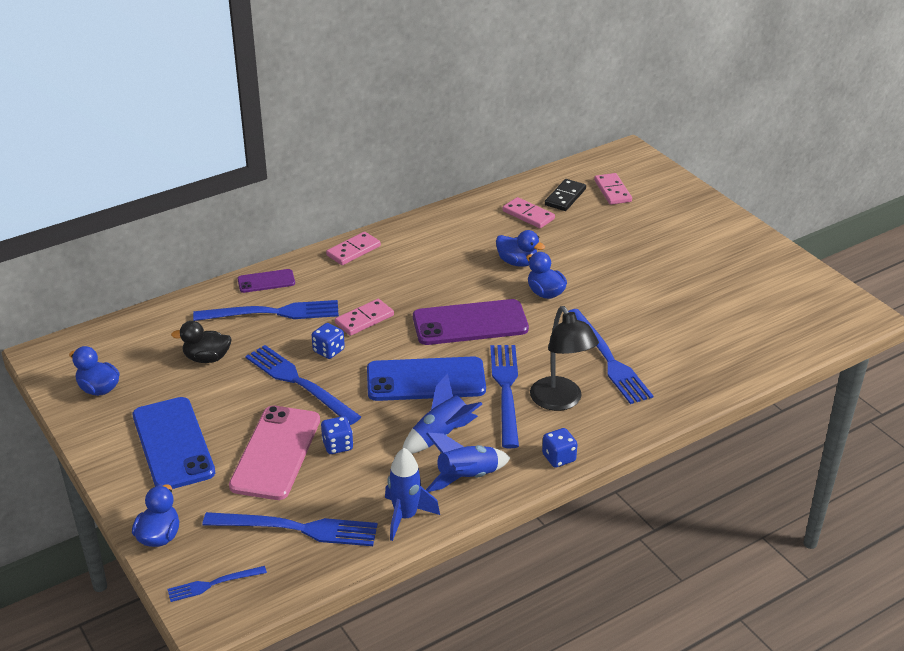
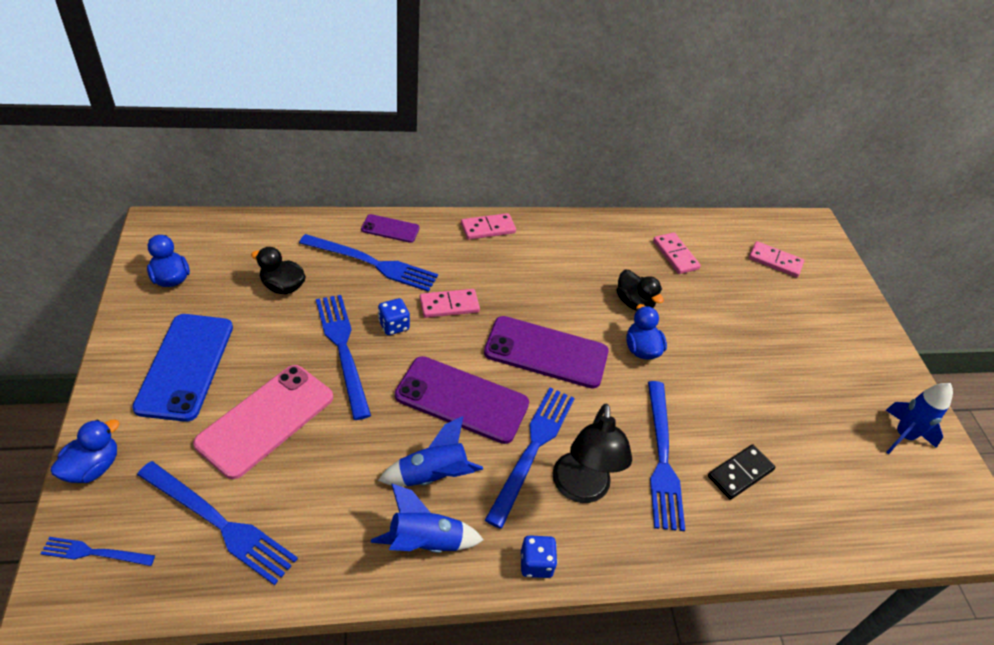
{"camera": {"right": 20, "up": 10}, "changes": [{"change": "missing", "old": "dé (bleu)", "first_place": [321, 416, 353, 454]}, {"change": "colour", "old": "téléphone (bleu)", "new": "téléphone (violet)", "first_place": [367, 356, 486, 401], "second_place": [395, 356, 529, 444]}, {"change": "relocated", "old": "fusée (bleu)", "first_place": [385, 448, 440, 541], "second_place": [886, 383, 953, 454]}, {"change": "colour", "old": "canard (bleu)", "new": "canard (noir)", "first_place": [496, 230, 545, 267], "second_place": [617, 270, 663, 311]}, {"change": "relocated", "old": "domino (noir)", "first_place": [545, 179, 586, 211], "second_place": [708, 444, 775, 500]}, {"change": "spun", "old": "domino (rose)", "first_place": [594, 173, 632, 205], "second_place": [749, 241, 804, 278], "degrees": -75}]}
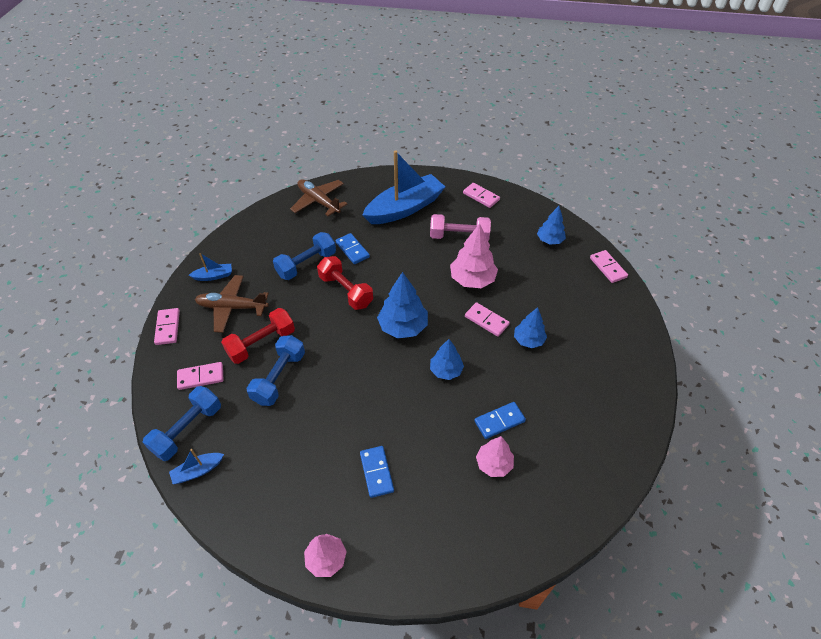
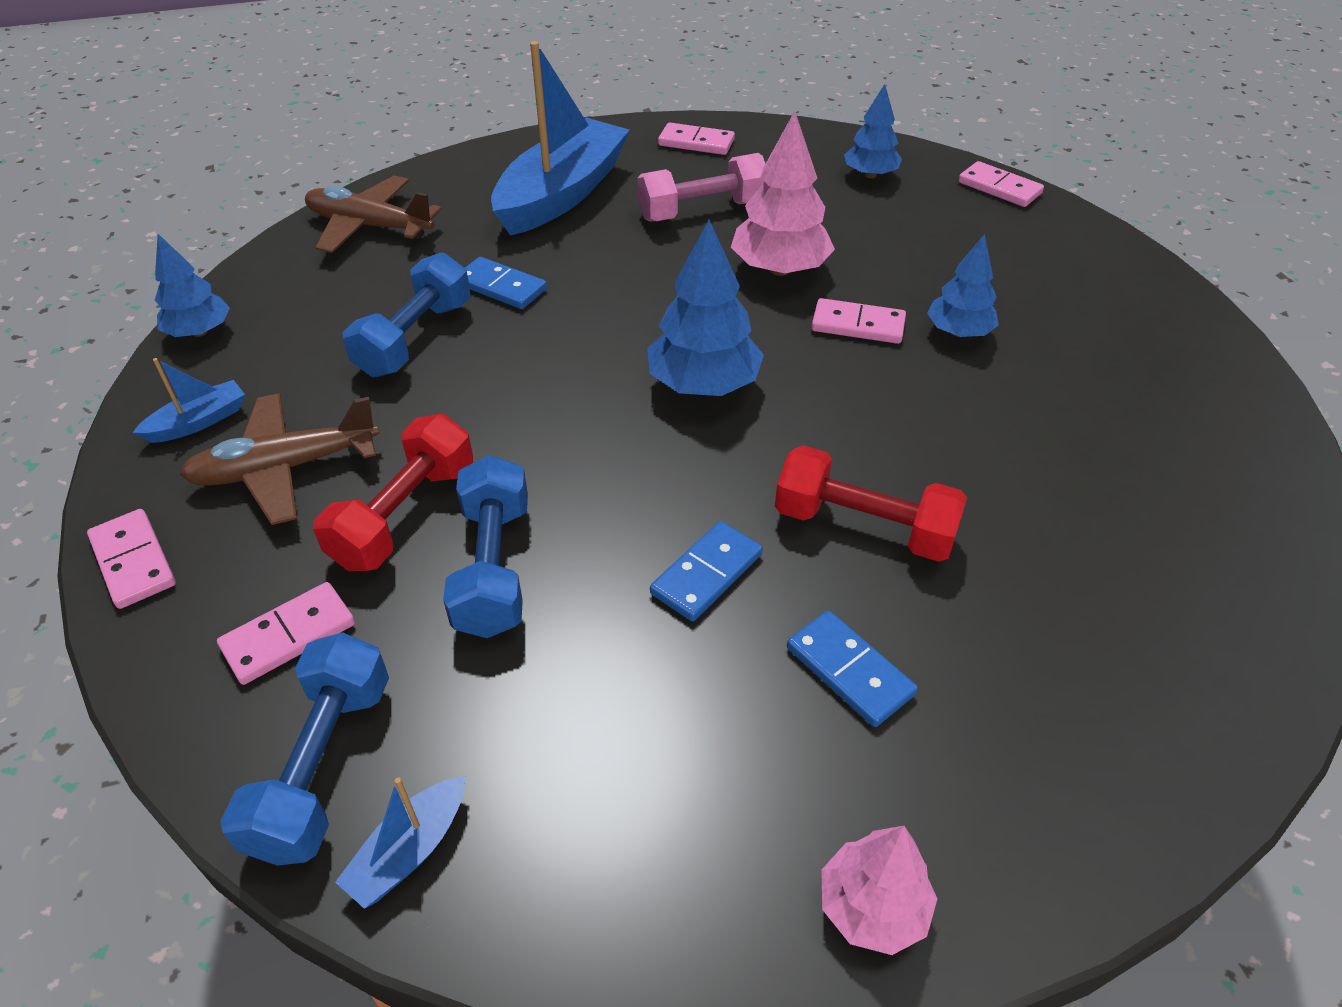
{"camera": {"right": -25, "up": -5}, "changes": [{"change": "relocated", "old": "haltère (rouge)", "first_place": [317, 256, 373, 310], "second_place": [775, 445, 967, 562]}, {"change": "relocated", "old": "arbre (bleu)", "first_place": [430, 339, 464, 380], "second_place": [155, 234, 230, 337]}, {"change": "relocated", "old": "domino (bleu)", "first_place": [474, 402, 526, 439], "second_place": [650, 521, 763, 621]}, {"change": "missing", "old": "arbre (rose)", "first_place": [476, 436, 514, 477]}]}
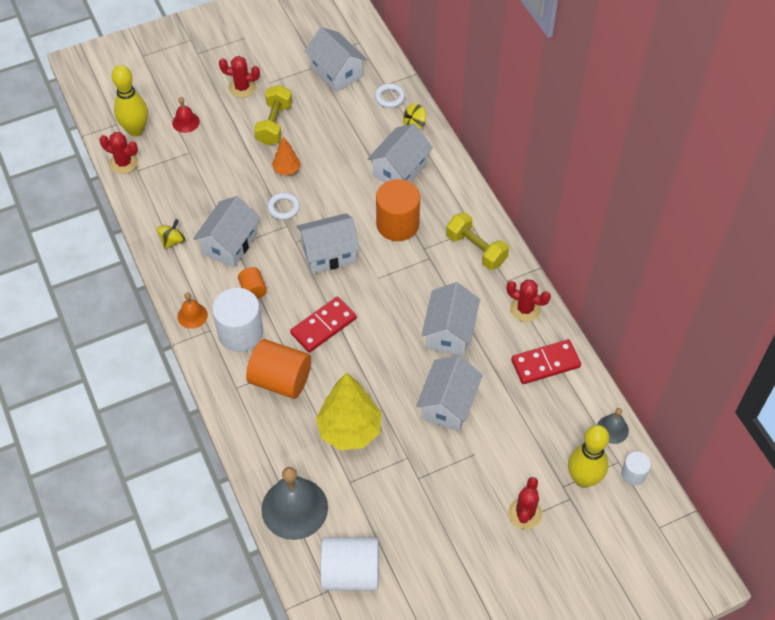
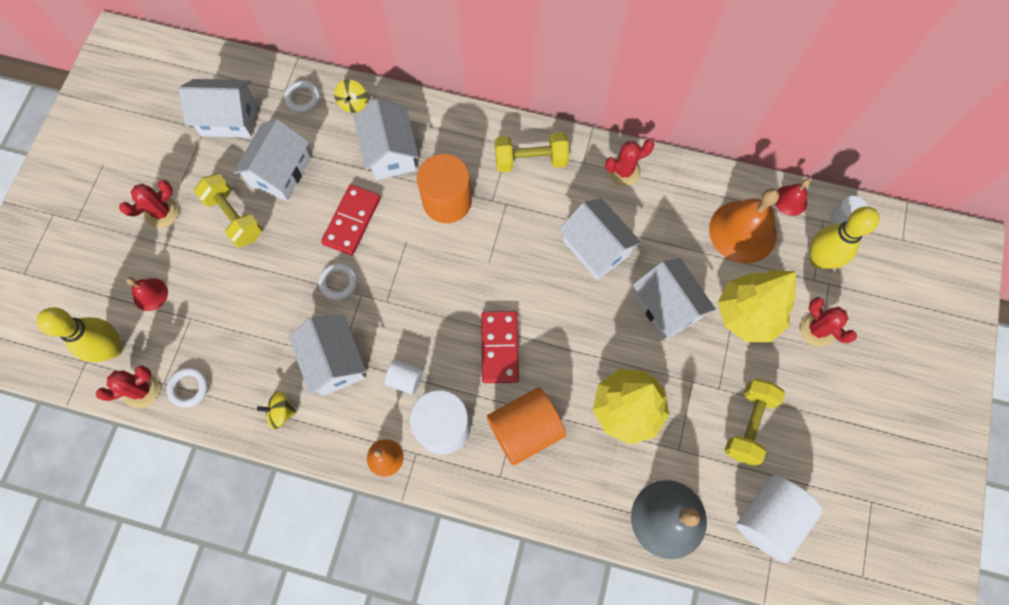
{"camera": {"right": -50, "up": 15}, "changes": [{"change": "spun", "old": "toupie (jaune)", "first_place": [157, 219, 185, 249], "second_place": [257, 391, 297, 430], "degrees": -75}, {"change": "colour", "old": "cylindre (orange)", "new": "cylindre (blanc)", "first_place": [238, 267, 267, 299], "second_place": [385, 359, 423, 395]}, {"change": "missing", "old": "arbre (orange)", "first_place": [272, 136, 300, 175]}, {"change": "relocated", "old": "maison (blanc)", "first_place": [296, 213, 360, 274], "second_place": [233, 119, 311, 201]}, {"change": "relocated", "old": "domino (rouge)", "first_place": [511, 339, 581, 384], "second_place": [321, 184, 381, 255]}, {"change": "colour", "old": "cloche (gris)", "new": "cloche (rouge)", "first_place": [597, 408, 629, 444], "second_place": [775, 179, 810, 216]}, {"change": "appeared", "new": "anneau (blanc)", "second_place": [167, 367, 208, 408]}, {"change": "appeared", "new": "cloche (orange)", "second_place": [709, 188, 779, 264]}, {"change": "appeared", "new": "arbre (jaune)", "second_place": [718, 270, 796, 342]}, {"change": "appeared", "new": "haltère (jaune)", "second_place": [724, 378, 785, 466]}]}
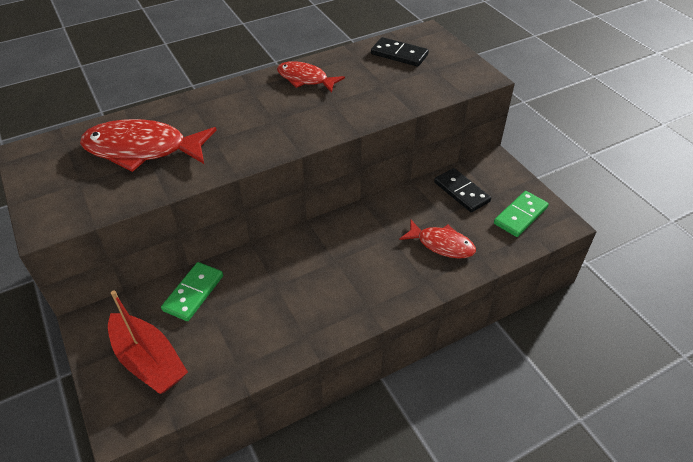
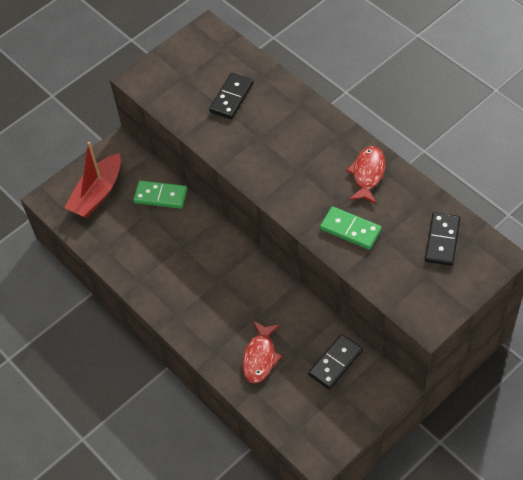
{"camera": {"right": 80, "up": 10}, "changes": [{"change": "exchanged", "old": "poisson (rouge)", "new": "domino (noir)", "first_place": [80, 119, 216, 172], "second_place": [209, 73, 254, 119]}, {"change": "relocated", "old": "domino (vert)", "first_place": [494, 191, 549, 237], "second_place": [320, 206, 382, 250]}]}
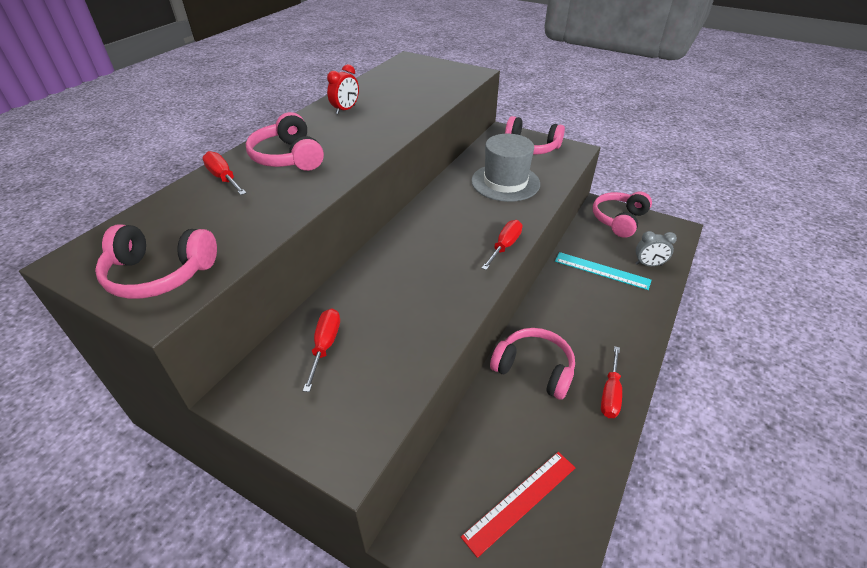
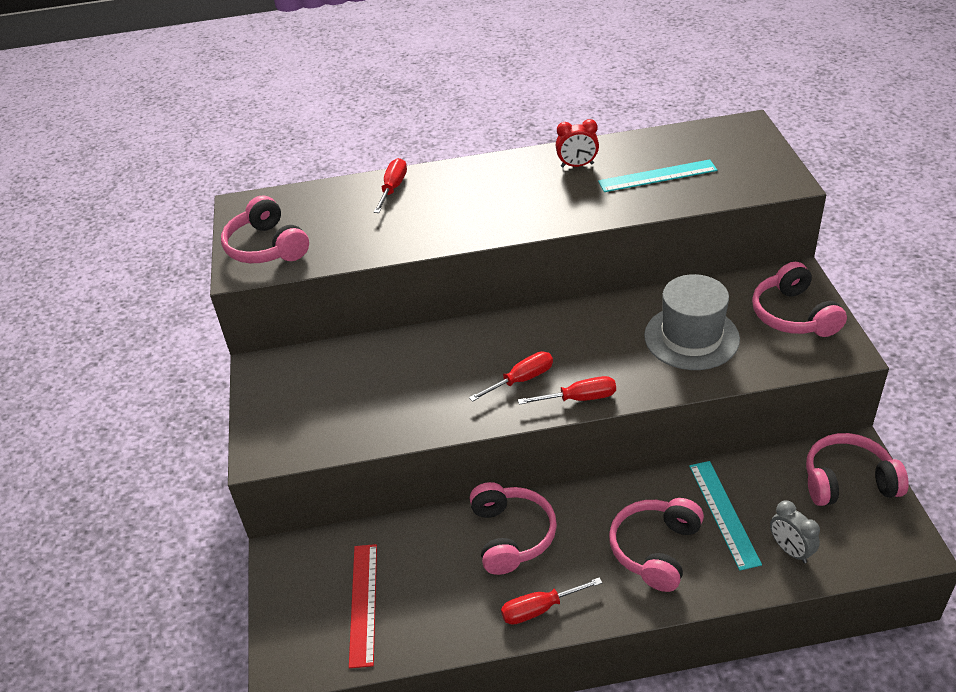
{"camera": {"right": 55, "up": 0}, "changes": [{"change": "relocated", "old": "casque audio (rose)", "first_place": [246, 112, 324, 171], "second_place": [609, 498, 704, 592]}, {"change": "relocated", "old": "tournevis (rouge)", "first_place": [303, 309, 340, 392], "second_place": [469, 352, 553, 402]}, {"change": "spun", "old": "règle (rouge)", "first_place": [461, 452, 575, 558], "second_place": [349, 544, 377, 668], "degrees": 75}, {"change": "appeared", "new": "règle (turquoise)", "second_place": [598, 159, 717, 192]}]}
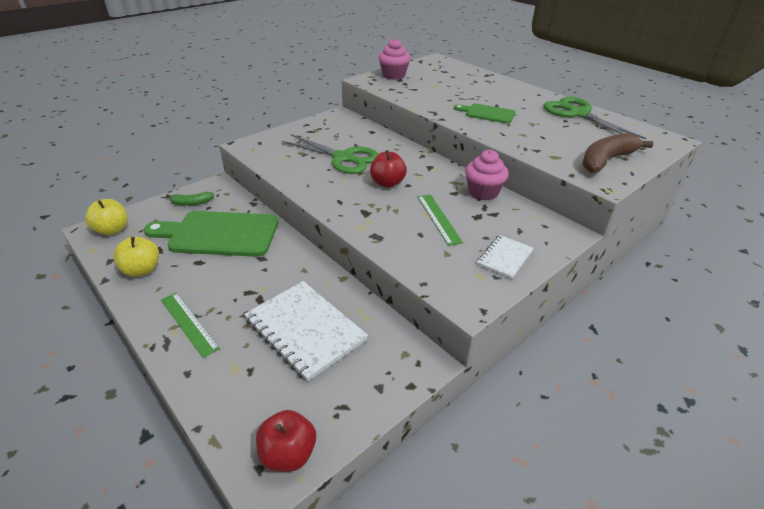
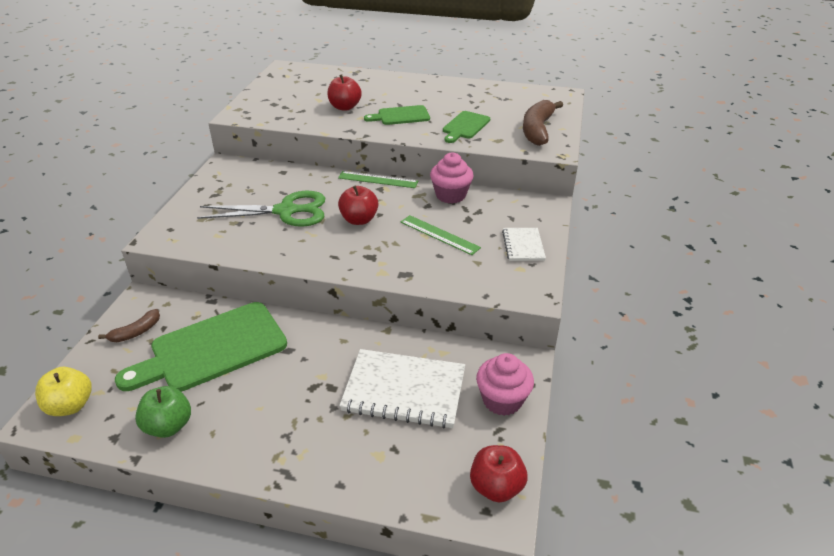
{"camera": {"right": -35, "up": 0}, "changes": [{"change": "colour", "old": "pomme (jaune)", "new": "pomme (vert)", "first_place": [113, 236, 159, 277], "second_place": [135, 386, 191, 438]}, {"change": "relocated", "old": "règle (vert)", "first_place": [161, 292, 220, 358], "second_place": [338, 171, 418, 188]}, {"change": "colour", "old": "banane (vert)", "new": "banane (marron)", "first_place": [166, 192, 214, 206], "second_place": [98, 309, 160, 342]}, {"change": "relocated", "old": "muffin (rose)", "first_place": [378, 38, 411, 80], "second_place": [476, 353, 534, 416]}, {"change": "missing", "old": "ciseaux (vert)", "first_place": [544, 97, 646, 139]}, {"change": "appeared", "new": "pomme (rouge)", "second_place": [327, 74, 362, 111]}, {"change": "appeared", "new": "planche à découper (vert)", "second_place": [443, 111, 490, 143]}]}
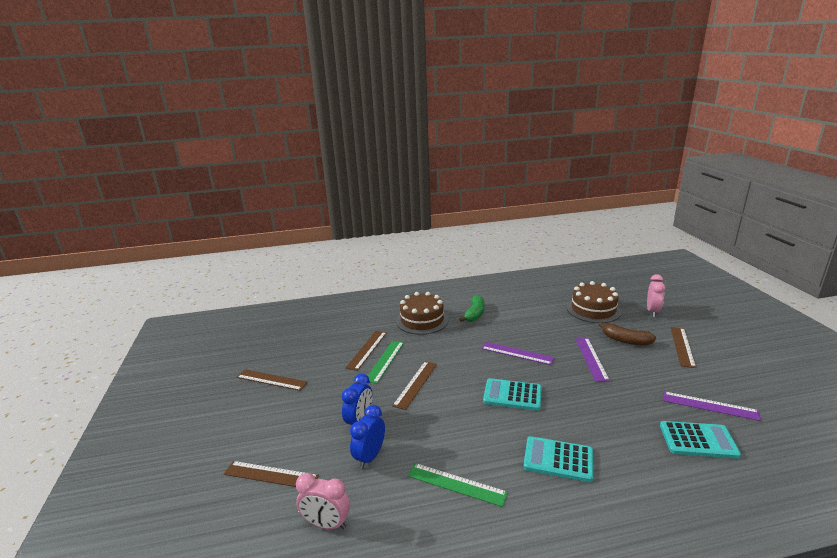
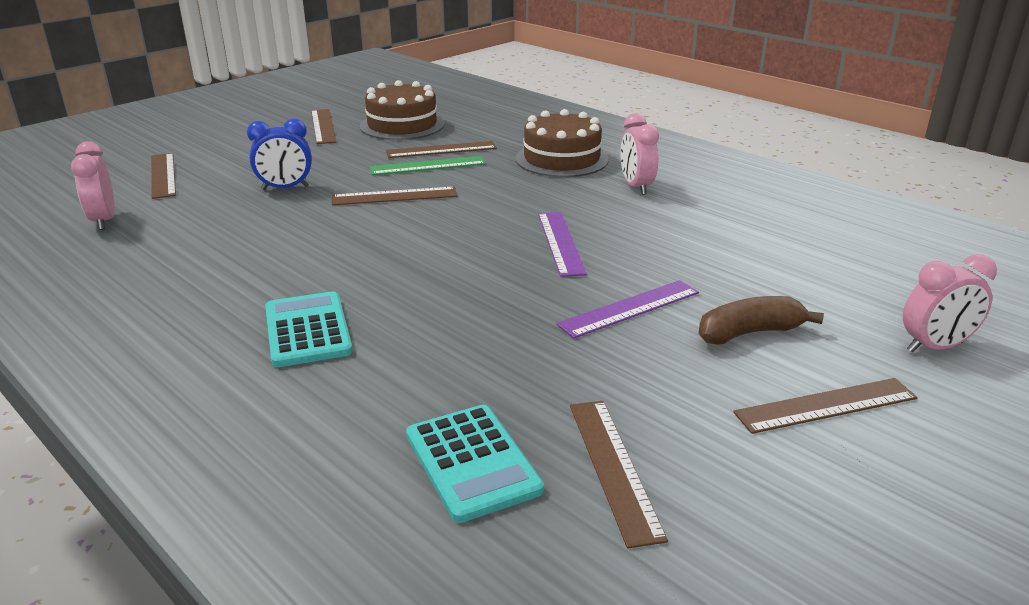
{"camera": {"right": 55, "up": 5}, "changes": [{"change": "missing", "old": "réveil (bleu)", "first_place": [350, 405, 385, 469]}, {"change": "missing", "old": "règle (vert)", "first_place": [408, 463, 508, 507]}, {"change": "exchanged", "old": "banane (vert)", "new": "réveil (rose)", "first_place": [459, 295, 484, 322], "second_place": [620, 113, 659, 195]}, {"change": "missing", "old": "calculatrice (turquoise)", "first_place": [483, 378, 542, 411]}, {"change": "relocated", "old": "gâteau (marron)", "first_place": [567, 281, 621, 323], "second_place": [360, 80, 444, 140]}, {"change": "spun", "old": "banane (marron)", "first_place": [599, 322, 656, 345], "second_place": [698, 296, 824, 345], "degrees": 75}, {"change": "colour", "old": "règle (violet)", "new": "règle (marron)", "first_place": [664, 391, 761, 421], "second_place": [570, 401, 668, 548]}]}
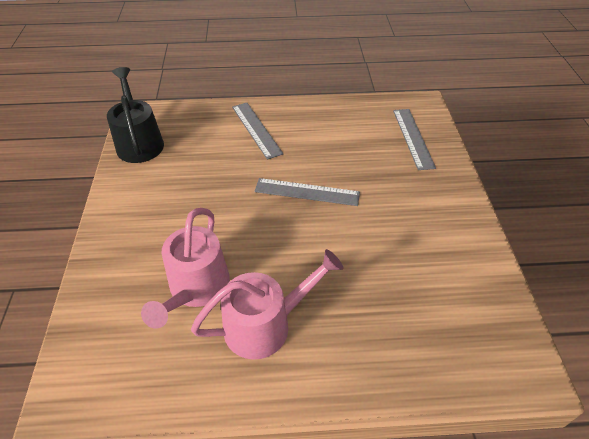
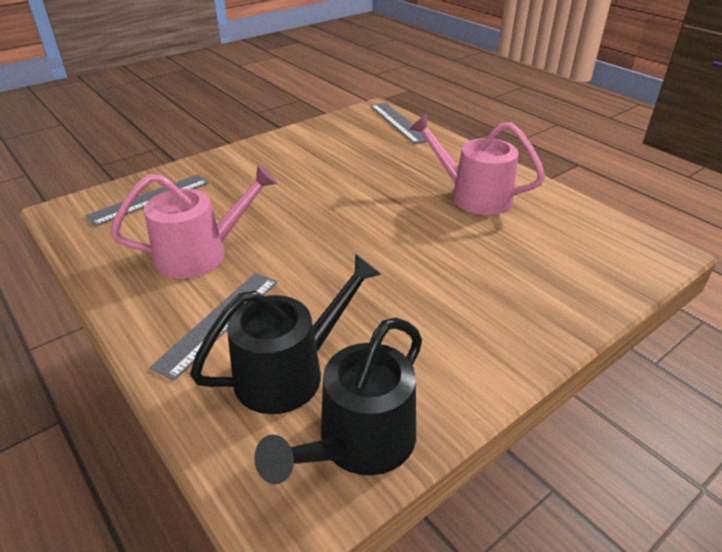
{"camera": {"right": -125, "up": -10}, "changes": [{"change": "relocated", "old": "arrosoir (rose)", "first_place": [141, 208, 230, 329], "second_place": [110, 165, 278, 279]}, {"change": "relocated", "old": "règle (gris)", "first_place": [255, 178, 360, 206], "second_place": [371, 103, 427, 144]}, {"change": "appeared", "new": "arrosoir (noir)", "second_place": [190, 254, 381, 414]}]}
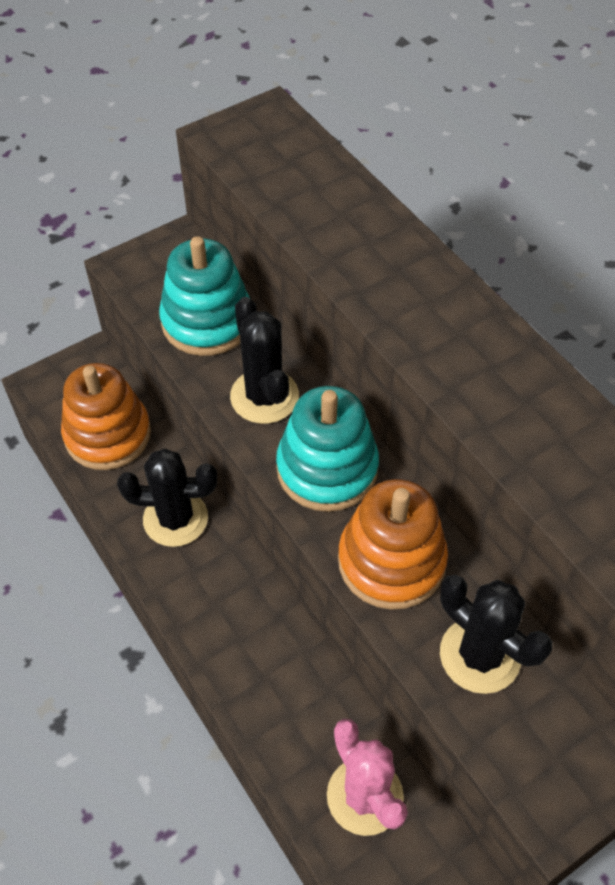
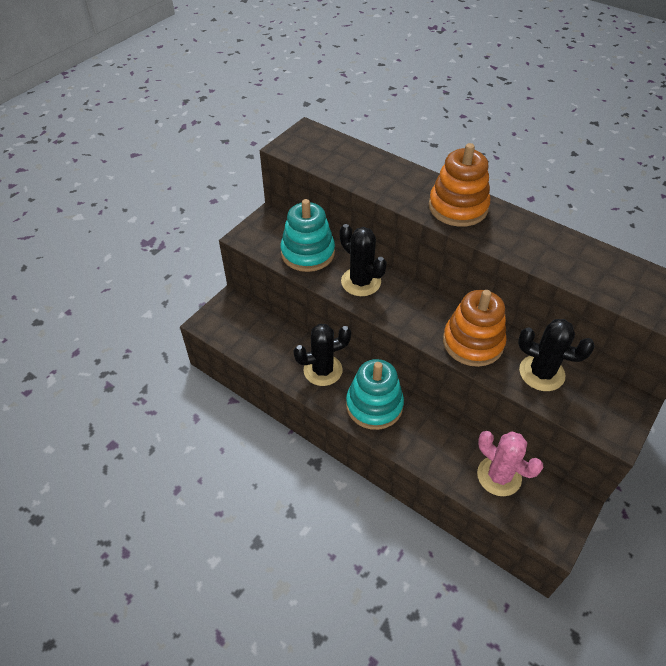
{"camera": {"right": -20, "up": -5}, "changes": [{"change": "relocated", "old": "jouet à empiler (orange)", "first_place": [61, 363, 151, 470], "second_place": [429, 143, 490, 227]}, {"change": "relocated", "old": "jouet à empiler (turquoise)", "first_place": [276, 386, 379, 512], "second_place": [346, 359, 404, 430]}]}
